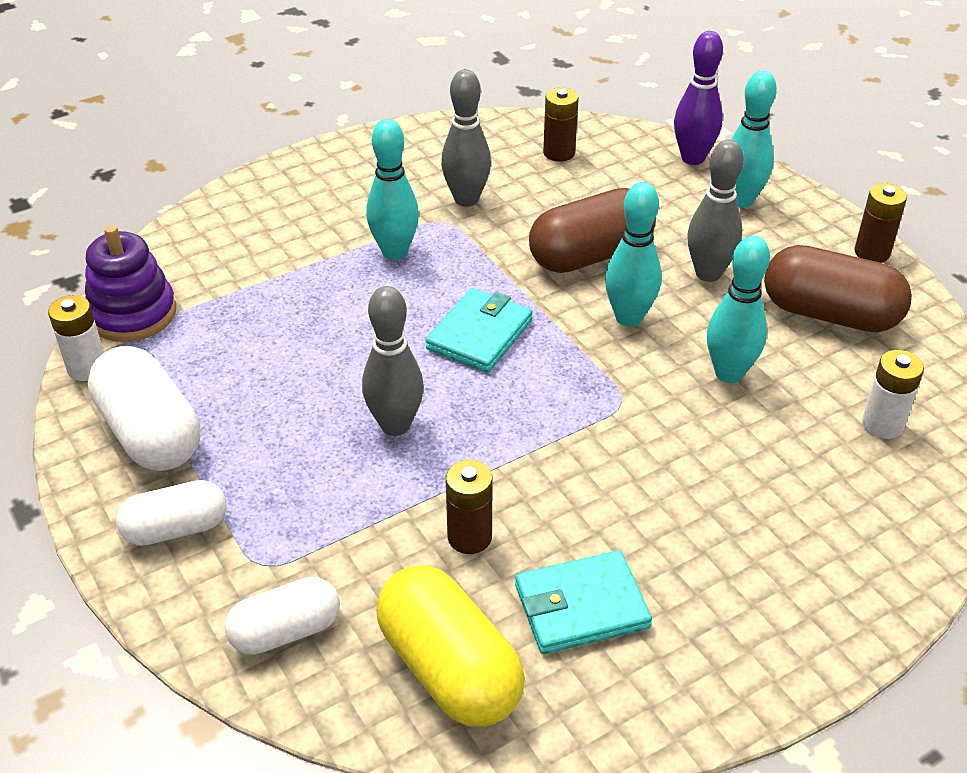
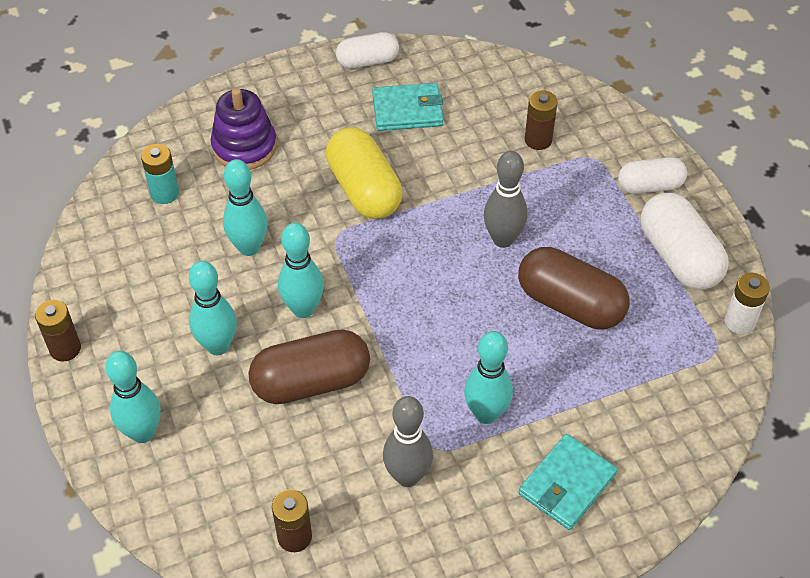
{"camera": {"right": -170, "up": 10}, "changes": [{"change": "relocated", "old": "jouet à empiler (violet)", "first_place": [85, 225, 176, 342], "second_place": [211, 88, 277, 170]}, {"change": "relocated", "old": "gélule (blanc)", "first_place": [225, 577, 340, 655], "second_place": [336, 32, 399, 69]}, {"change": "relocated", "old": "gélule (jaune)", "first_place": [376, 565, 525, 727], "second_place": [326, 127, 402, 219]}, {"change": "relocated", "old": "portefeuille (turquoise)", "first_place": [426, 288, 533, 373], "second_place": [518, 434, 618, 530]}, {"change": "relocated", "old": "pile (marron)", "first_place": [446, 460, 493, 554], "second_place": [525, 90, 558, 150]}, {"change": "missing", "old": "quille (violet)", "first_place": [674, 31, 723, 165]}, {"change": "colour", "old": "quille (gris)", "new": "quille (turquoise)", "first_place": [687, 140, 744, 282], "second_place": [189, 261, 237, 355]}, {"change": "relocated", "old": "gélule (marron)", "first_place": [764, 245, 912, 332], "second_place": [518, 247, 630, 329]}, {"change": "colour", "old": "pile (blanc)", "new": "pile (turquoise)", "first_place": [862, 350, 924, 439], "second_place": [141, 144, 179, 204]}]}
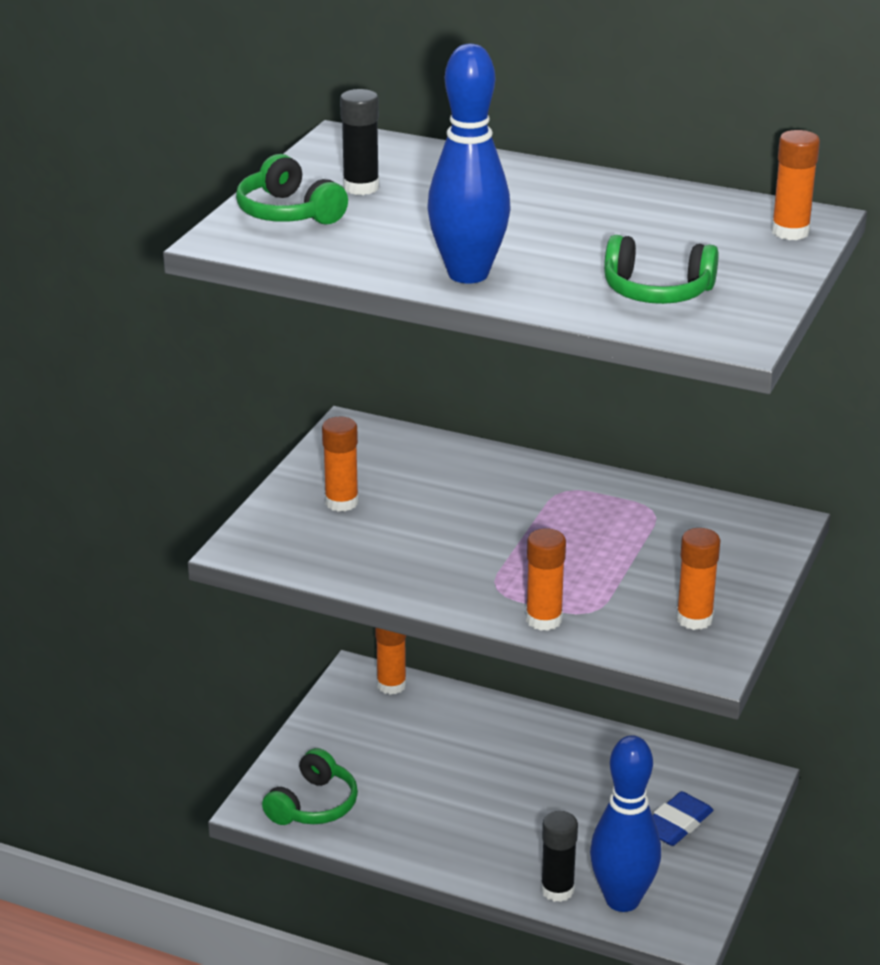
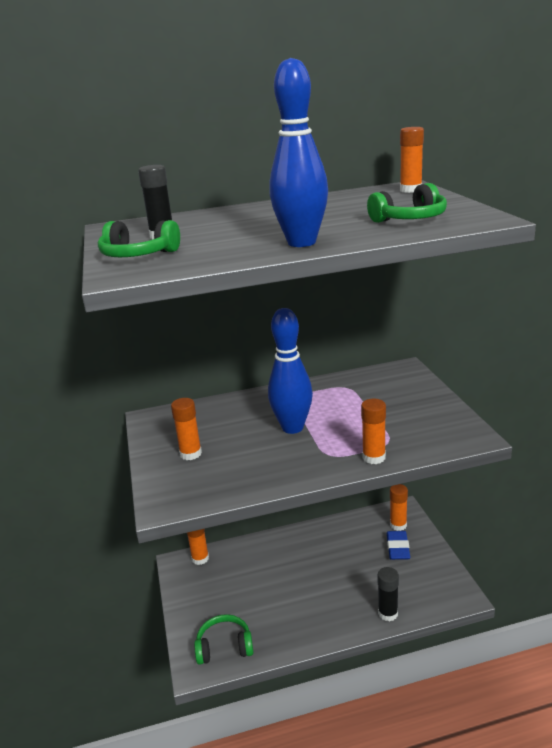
{"camera": {"right": -35, "up": -5}, "changes": [{"change": "spun", "old": "casque audio (vert)", "first_place": [262, 748, 358, 825], "second_place": [194, 614, 254, 665], "degrees": -90}, {"change": "relocated", "old": "quille (bleu)", "first_place": [590, 735, 661, 912], "second_place": [268, 308, 313, 434]}, {"change": "relocated", "old": "bâton de colle (orange)", "first_place": [676, 528, 720, 630], "second_place": [390, 484, 408, 531]}]}
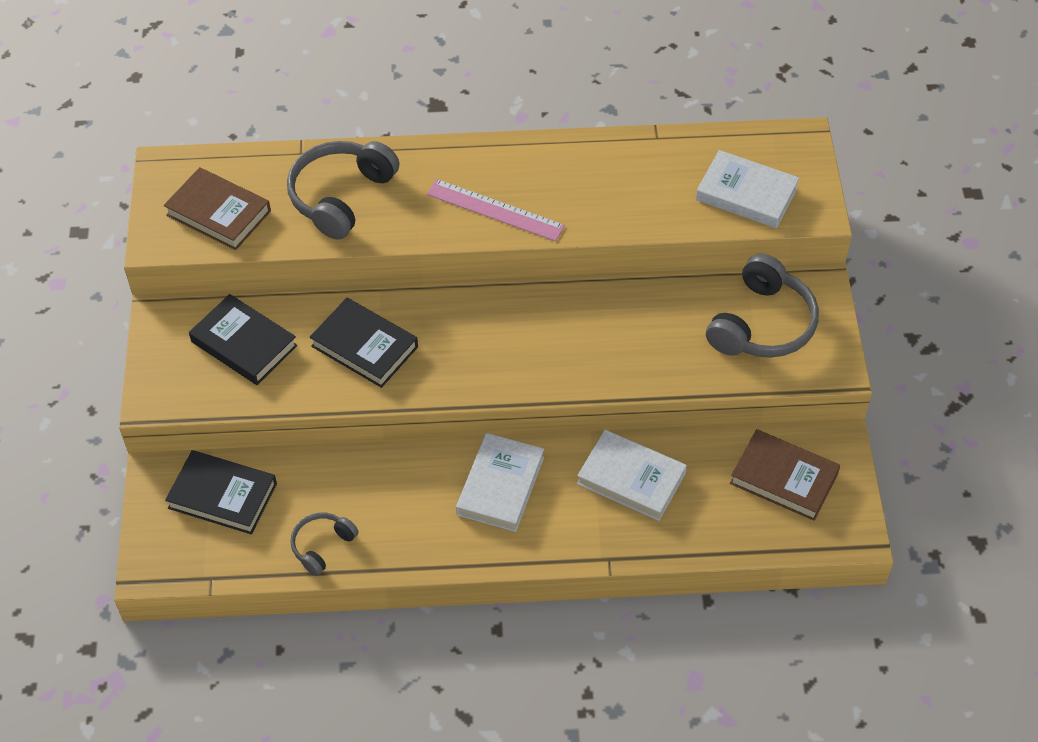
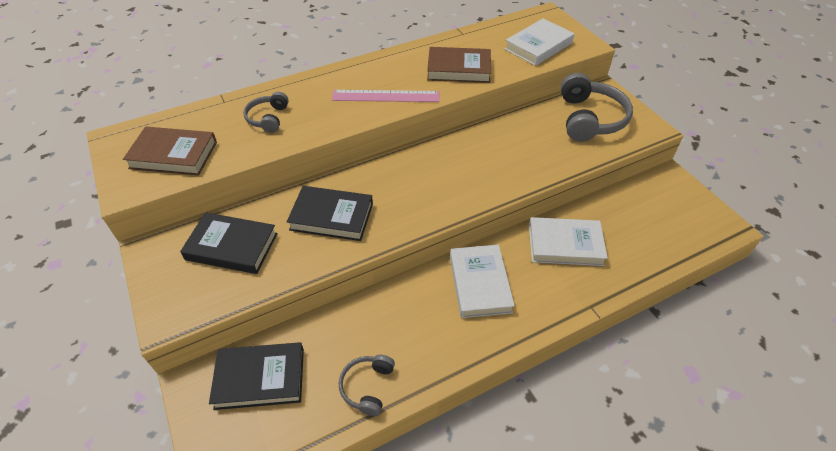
{"camera": {"right": -25, "up": -5}, "changes": [{"change": "size", "old": "casque audio (gris)", "first_place": [287, 141, 399, 240], "second_place": [243, 92, 289, 133], "factor": 0.55}, {"change": "spun", "old": "livre (blanc)", "first_place": [696, 150, 800, 228], "second_place": [505, 19, 575, 66], "degrees": -45}, {"change": "relocated", "old": "livre (marron)", "first_place": [730, 429, 840, 521], "second_place": [427, 47, 491, 83]}]}
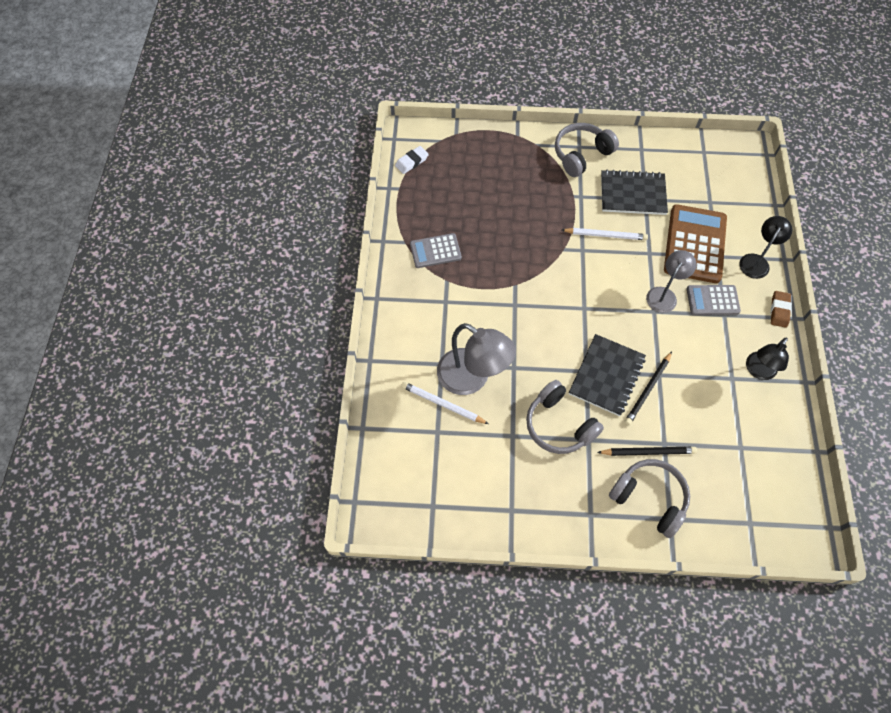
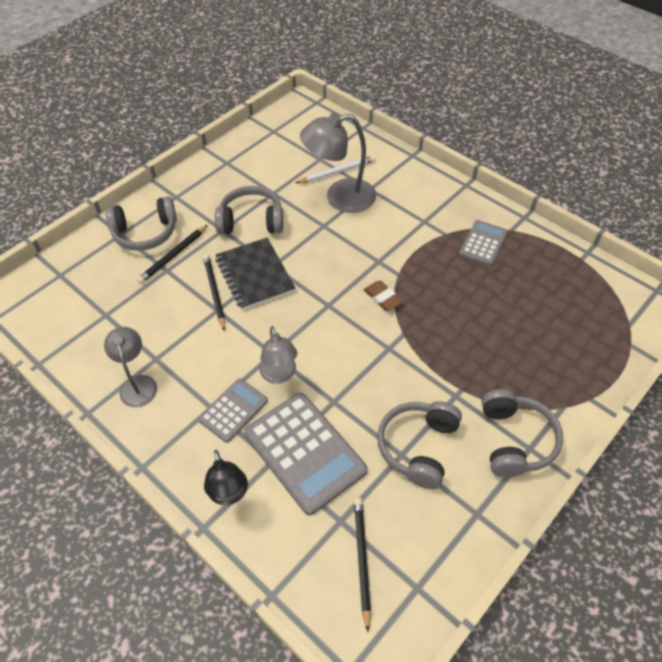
{"camera": {"right": 130, "up": -10}, "changes": [{"change": "missing", "old": "gomme (blanc)", "first_place": [395, 146, 429, 174]}, {"change": "missing", "old": "crayon (blanc)", "first_place": [562, 228, 648, 240]}, {"change": "exchanged", "old": "carnet (noir)", "new": "casque audio (gris)", "first_place": [601, 169, 668, 215], "second_place": [377, 401, 462, 489]}, {"change": "colour", "old": "calculatrice (marron)", "new": "calculatrice (gris)", "first_place": [664, 204, 727, 283], "second_place": [244, 393, 368, 515]}, {"change": "colour", "old": "lampe (noir)", "new": "lampe (gris)", "first_place": [746, 337, 789, 380], "second_place": [104, 327, 157, 407]}, {"change": "relocated", "old": "gomme (marron)", "first_place": [771, 291, 792, 328], "second_place": [364, 281, 403, 311]}, {"change": "appeared", "new": "crayon (noir)", "second_place": [354, 498, 371, 632]}]}
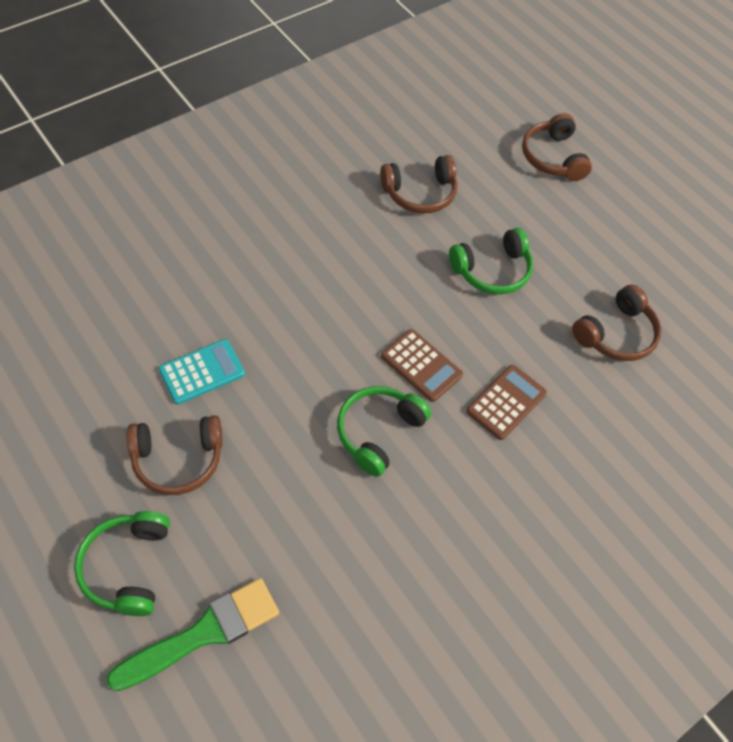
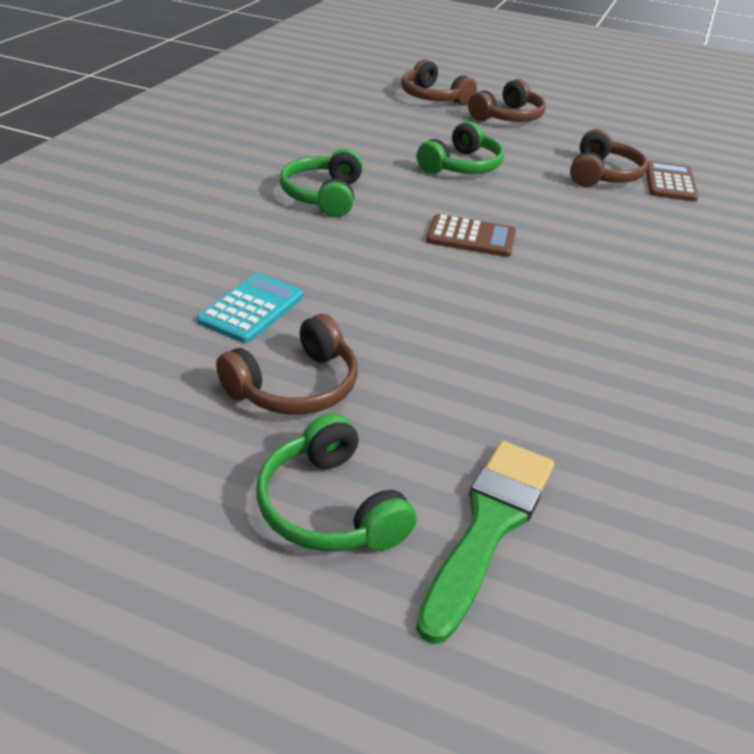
{"camera": {"right": -30, "up": -20}, "changes": [{"change": "relocated", "old": "casque audio (vert)", "first_place": [337, 386, 431, 477], "second_place": [280, 149, 363, 217]}, {"change": "relocated", "old": "casque audio (marron)", "first_place": [380, 155, 457, 214], "second_place": [468, 79, 546, 122]}, {"change": "relocated", "old": "calculatrice (marron)", "first_place": [466, 365, 547, 440], "second_place": [646, 161, 698, 202]}]}
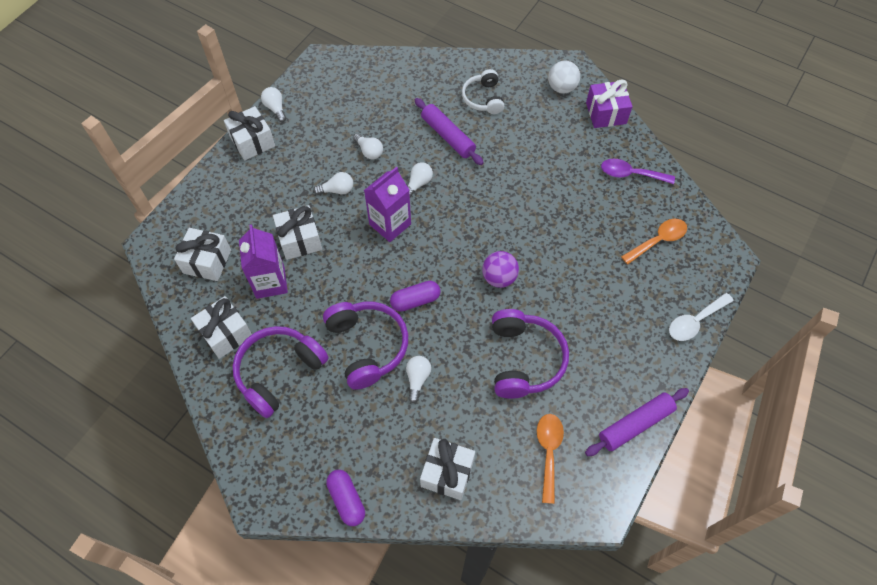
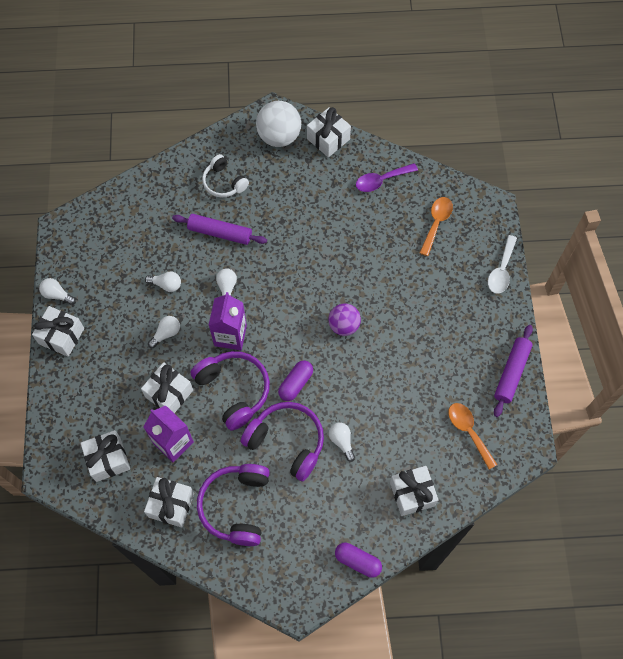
{"camera": {"right": -35, "up": 5}, "changes": [{"change": "relocated", "old": "casque audio (violet)", "first_place": [492, 309, 569, 399], "second_place": [191, 351, 270, 431]}, {"change": "size", "old": "balle (blanc)", "first_place": [548, 61, 580, 93], "second_place": [256, 101, 301, 147], "factor": 1.52}, {"change": "colour", "old": "cadeau (violet)", "new": "cadeau (blanc)", "first_place": [586, 79, 632, 128], "second_place": [307, 107, 351, 157]}]}
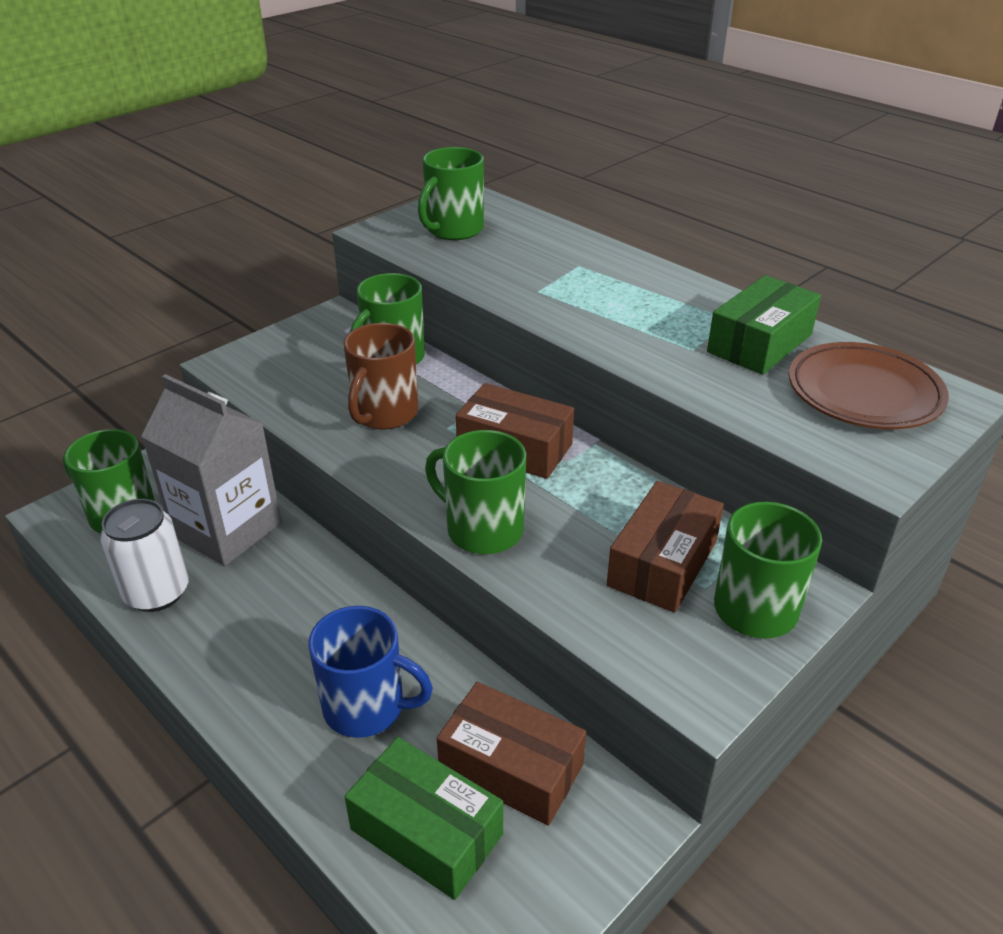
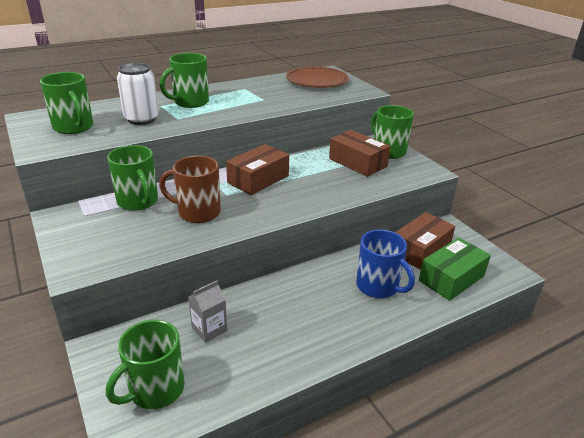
{"camera": {"right": -75, "up": -5}, "changes": [{"change": "relocated", "old": "canette (blanc)", "first_place": [100, 499, 189, 612], "second_place": [117, 63, 159, 125]}, {"change": "size", "old": "brique de lait (gris)", "first_place": [141, 374, 282, 566], "second_place": [188, 281, 227, 343], "factor": 0.47}, {"change": "spun", "old": "tasse (bleu)", "first_place": [308, 606, 433, 738], "second_place": [356, 230, 415, 298], "degrees": 105}, {"change": "spun", "old": "tasse (marron)", "first_place": [344, 323, 418, 430], "second_place": [159, 156, 221, 223], "degrees": 150}, {"change": "relocated", "old": "tasse (vert)", "first_place": [425, 430, 526, 554], "second_place": [160, 53, 209, 108]}, {"change": "missing", "old": "boîte (vert)", "first_place": [707, 275, 821, 375]}]}
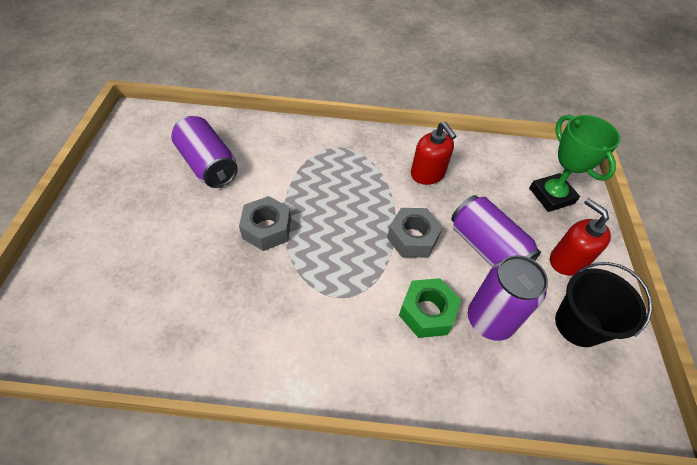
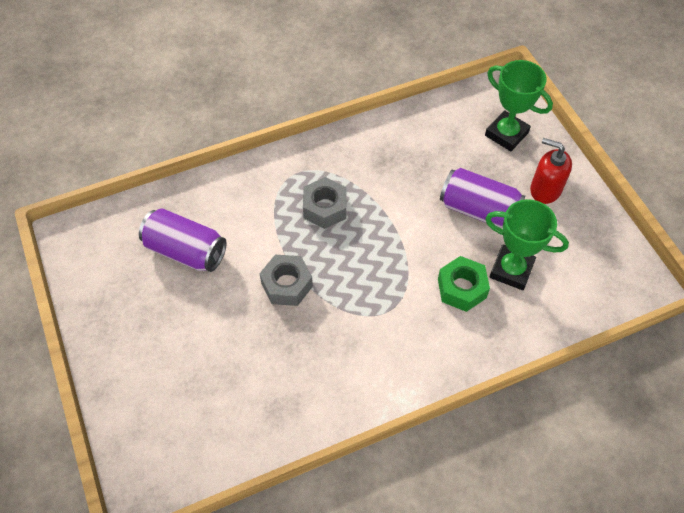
{"camera": {"right": -25, "up": 5}, "changes": [{"change": "relocated", "old": "écrou (gris)", "first_place": [387, 208, 443, 258], "second_place": [303, 177, 347, 229]}, {"change": "missing", "old": "distributeur de savon (rouge)", "first_place": [411, 122, 457, 185]}, {"change": "exchanged", "old": "canette (violet)", "new": "trophée (vert)", "first_place": [468, 255, 548, 341], "second_place": [485, 199, 569, 290]}, {"change": "missing", "old": "seau (noir)", "first_place": [555, 262, 652, 347]}]}
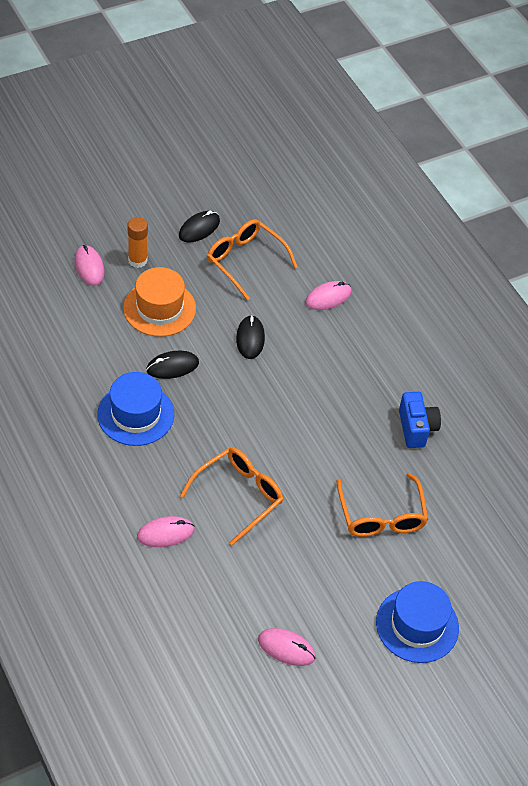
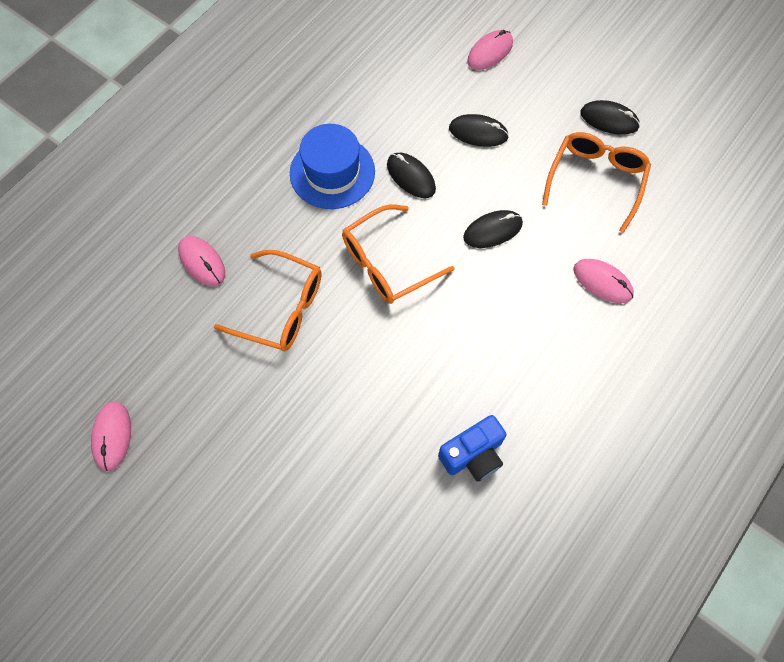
{"camera": {"right": 70, "up": 15}, "changes": [{"change": "exchanged", "old": "chapeau (orange)", "new": "souris (noir)", "first_place": [123, 267, 196, 337], "second_place": [449, 114, 509, 147]}, {"change": "missing", "old": "bâton de colle (orange)", "first_place": [128, 217, 148, 268]}, {"change": "relocated", "old": "lunettes (orange)", "first_place": [336, 473, 428, 537], "second_place": [342, 204, 455, 304]}, {"change": "missing", "old": "chapeau (bleu)", "first_place": [376, 581, 459, 663]}]}
